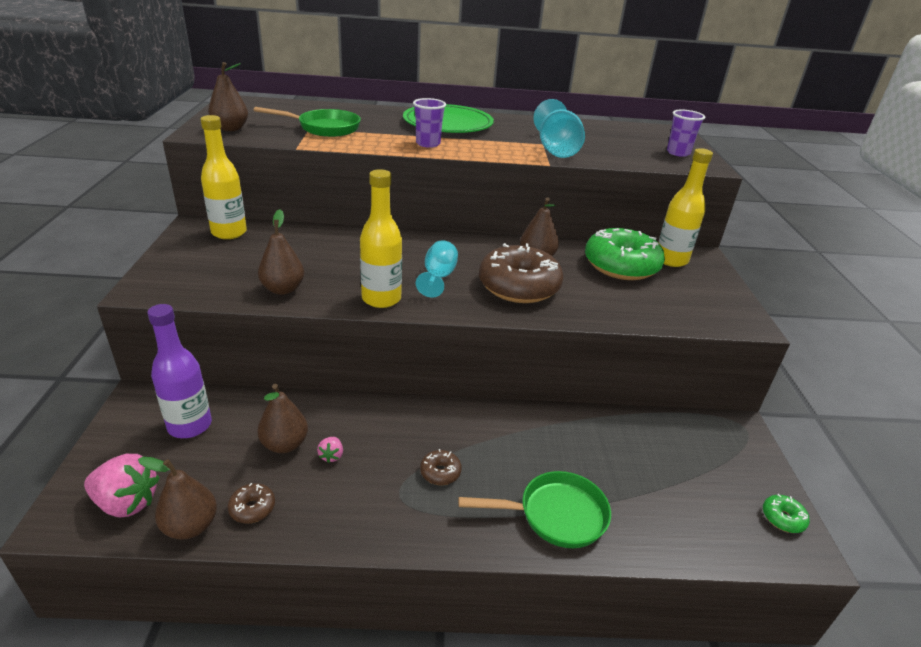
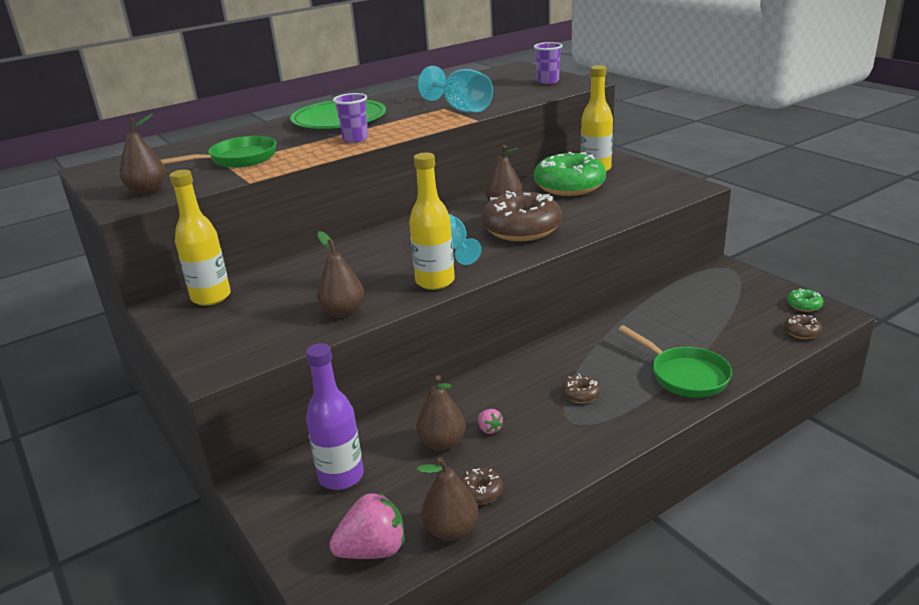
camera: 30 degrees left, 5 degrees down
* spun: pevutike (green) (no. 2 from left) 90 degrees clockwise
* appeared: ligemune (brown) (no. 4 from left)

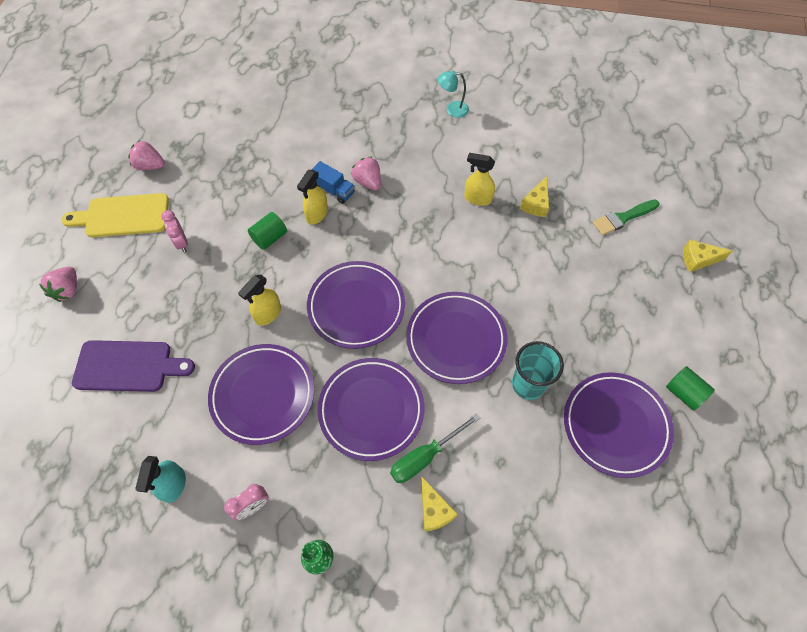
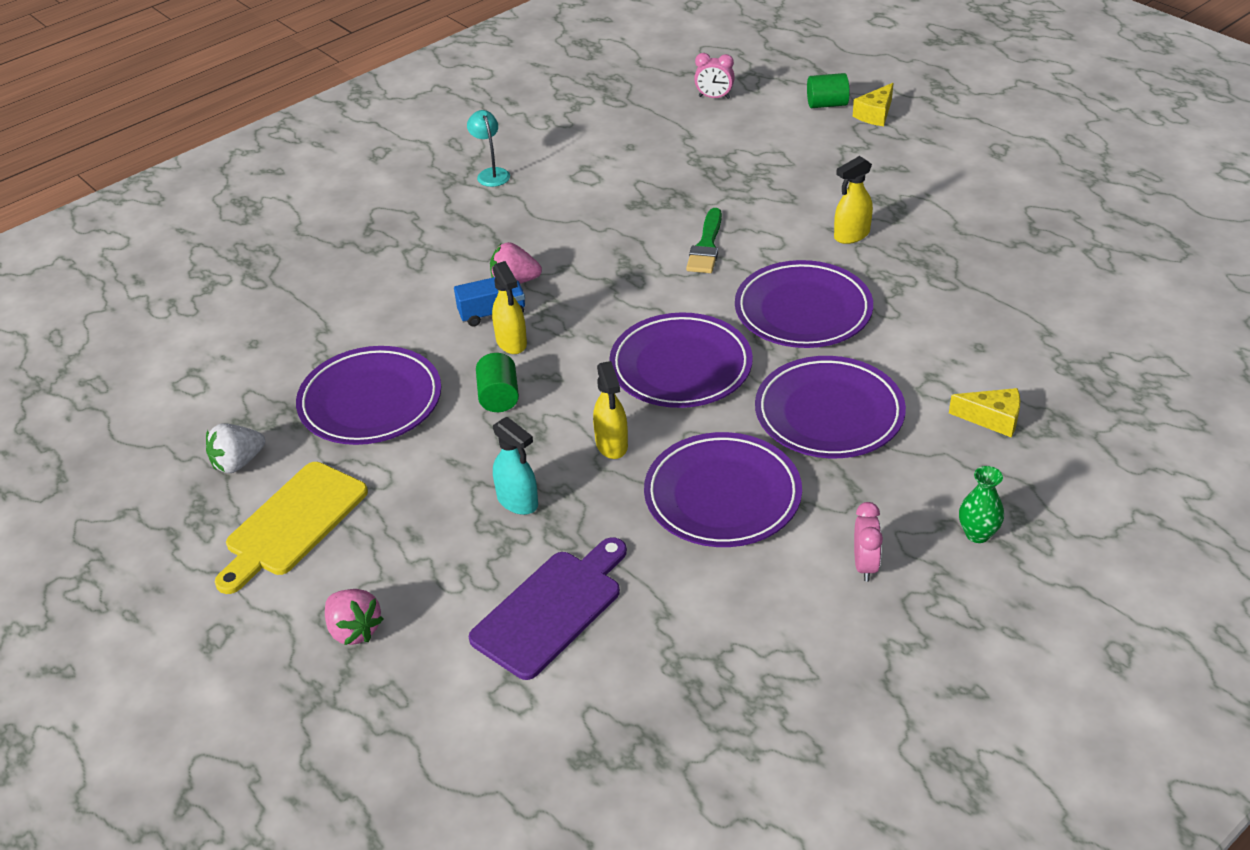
camera: 50 degrees left, 20 degrees down
* colour: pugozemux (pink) (no. 2 from left) to pugozemux (white)
* relocated: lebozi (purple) (no. 5 from left in the first image) to lebozi (purple) (no. 1 from left)
* spun: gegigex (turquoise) 120 degrees clockwise
* relocated: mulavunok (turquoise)
* relocated: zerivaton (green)
* relocated: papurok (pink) (no. 1 from left)
* relocated: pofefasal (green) (no. 2 from left)
* relocated: mulavunok (yellow) (no. 3 from left)
* missing: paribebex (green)
* missing: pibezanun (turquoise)
* missing: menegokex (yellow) (no. 2 from left)

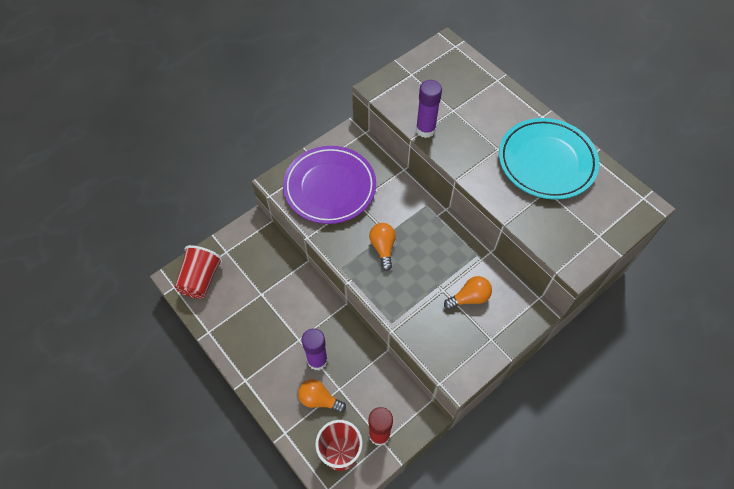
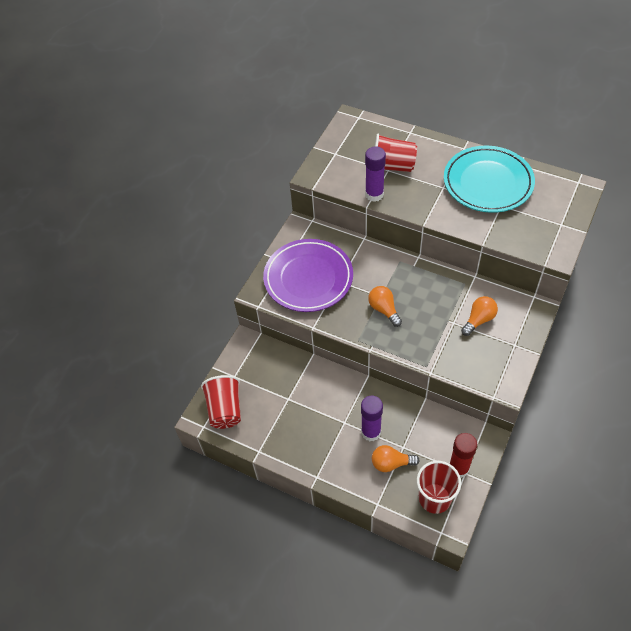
camera: 20 degrees left, 5 degrees down
* appeared: pibezanun (red) (no. 2 from left)

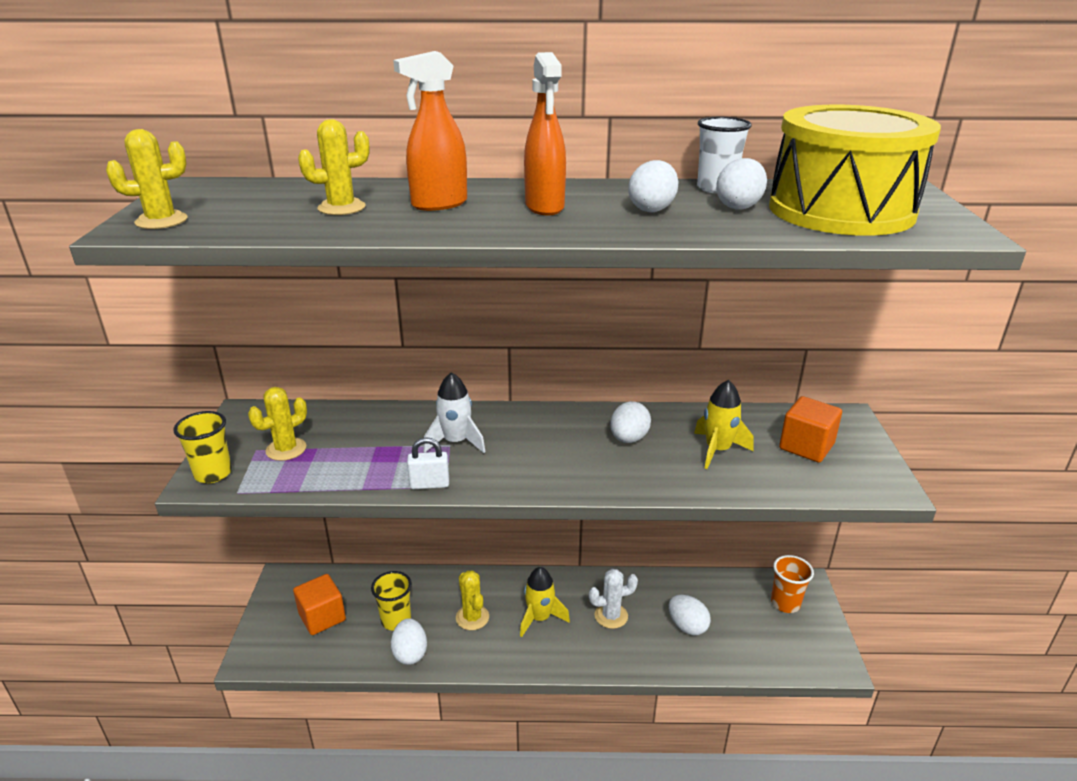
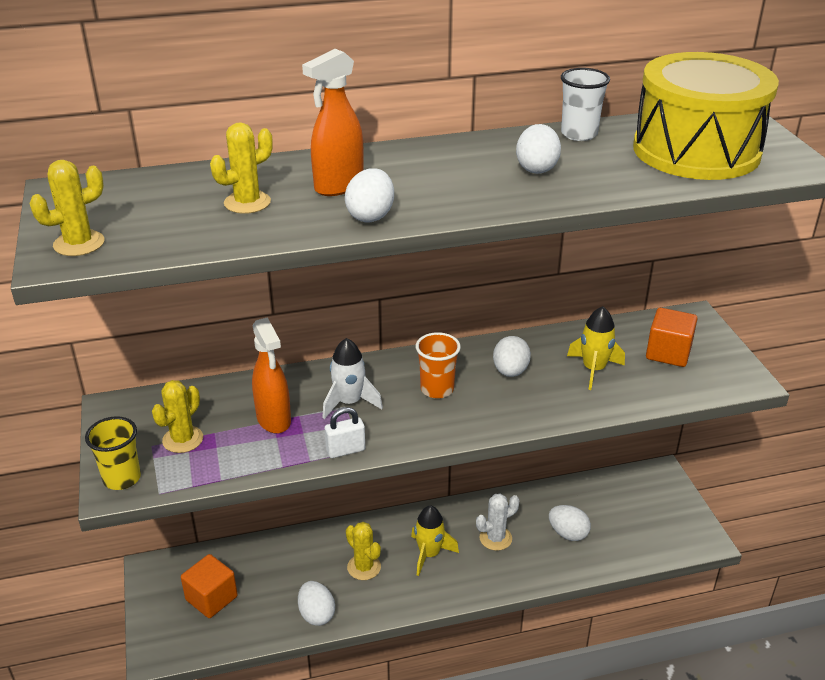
camera: 15 degrees left, 5 degrees up
* relocated: mulavunok (orange) (no. 2 from left in the first image) to mulavunok (orange) (no. 1 from left)
* relocated: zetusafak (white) (no. 5 from left in the first image) to zetusafak (white) (no. 2 from left)
* relocated: pibezanun (orange)
* missing: pibezanun (yellow) (no. 2 from left)

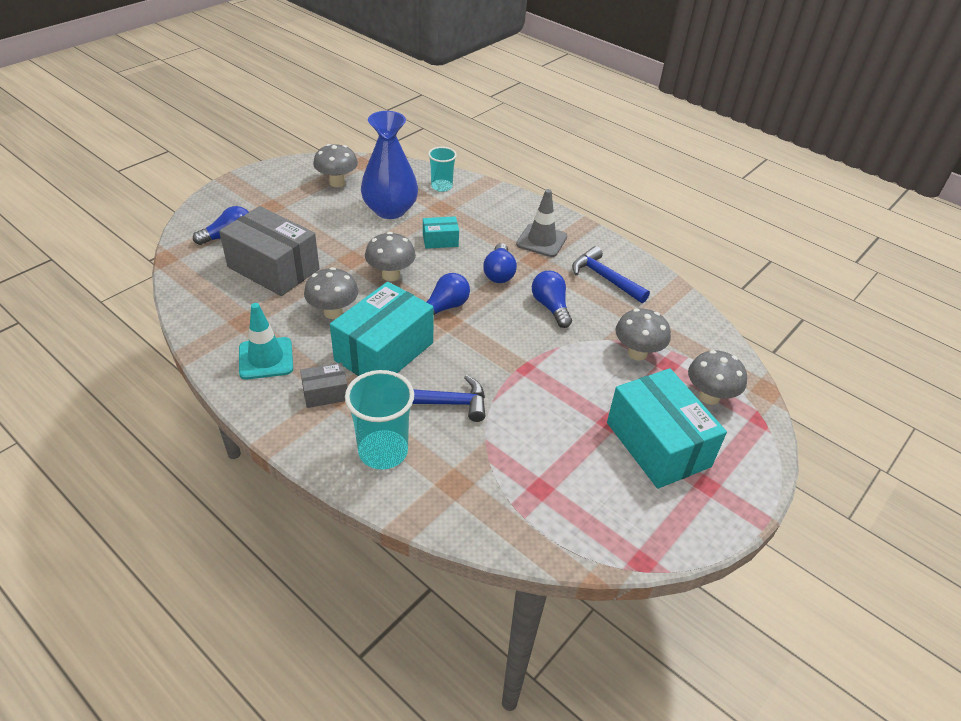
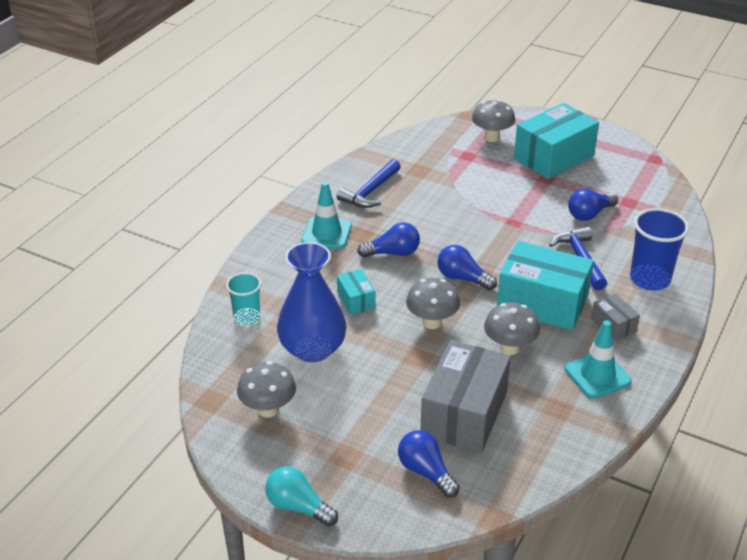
camera: 100 degrees left, 5 degrees down
* appeared: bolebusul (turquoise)
* colour: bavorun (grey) to bavorun (turquoise) (no. 1 from left)
* relocated: bolebusul (blue) (no. 4 from left)
* colour: pibezanun (turquoise) (no. 1 from left) to pibezanun (blue)
* missing: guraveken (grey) (no. 4 from left)

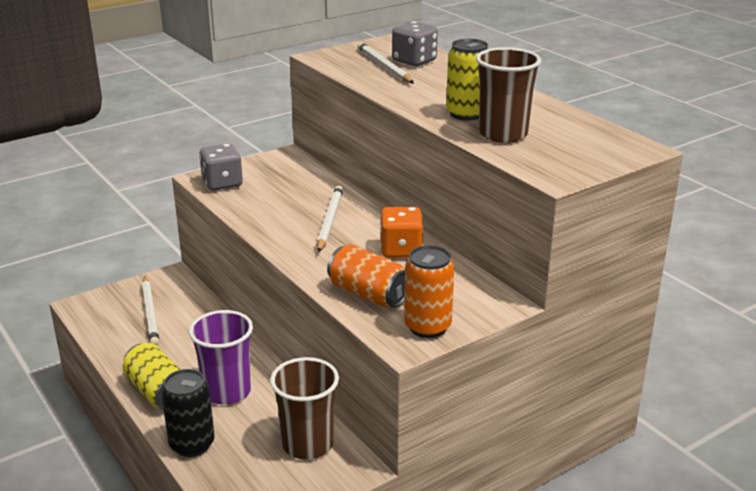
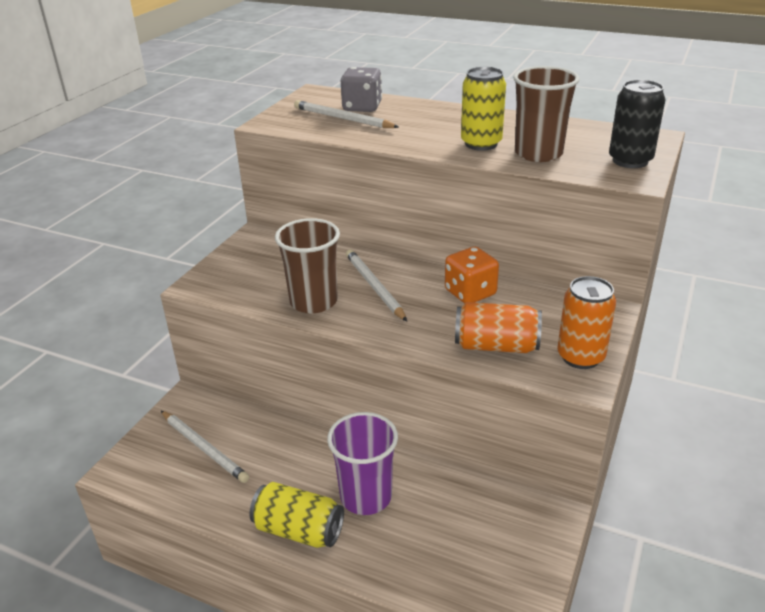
camera: 30 degrees left, 5 degrees up
* relocated: pibezanun (brown) (no. 1 from left)
* relocated: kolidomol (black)
* missing: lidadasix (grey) (no. 1 from left)

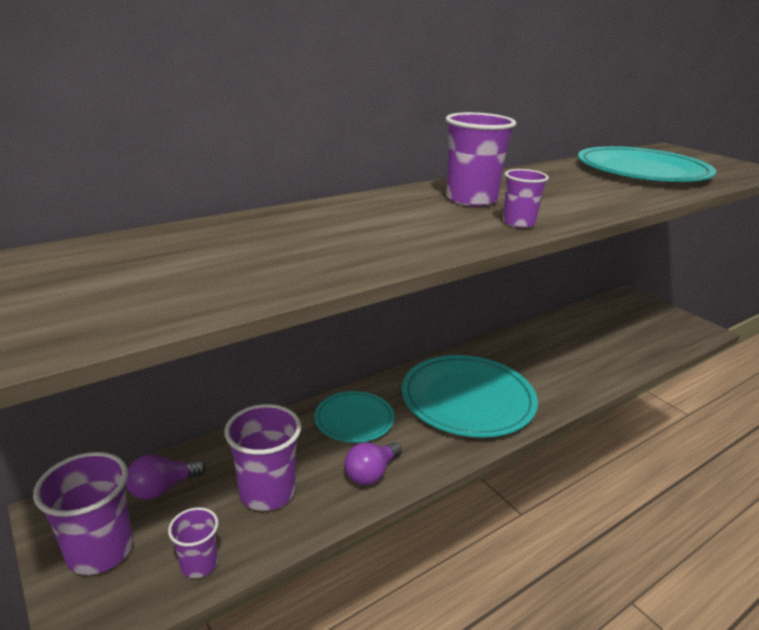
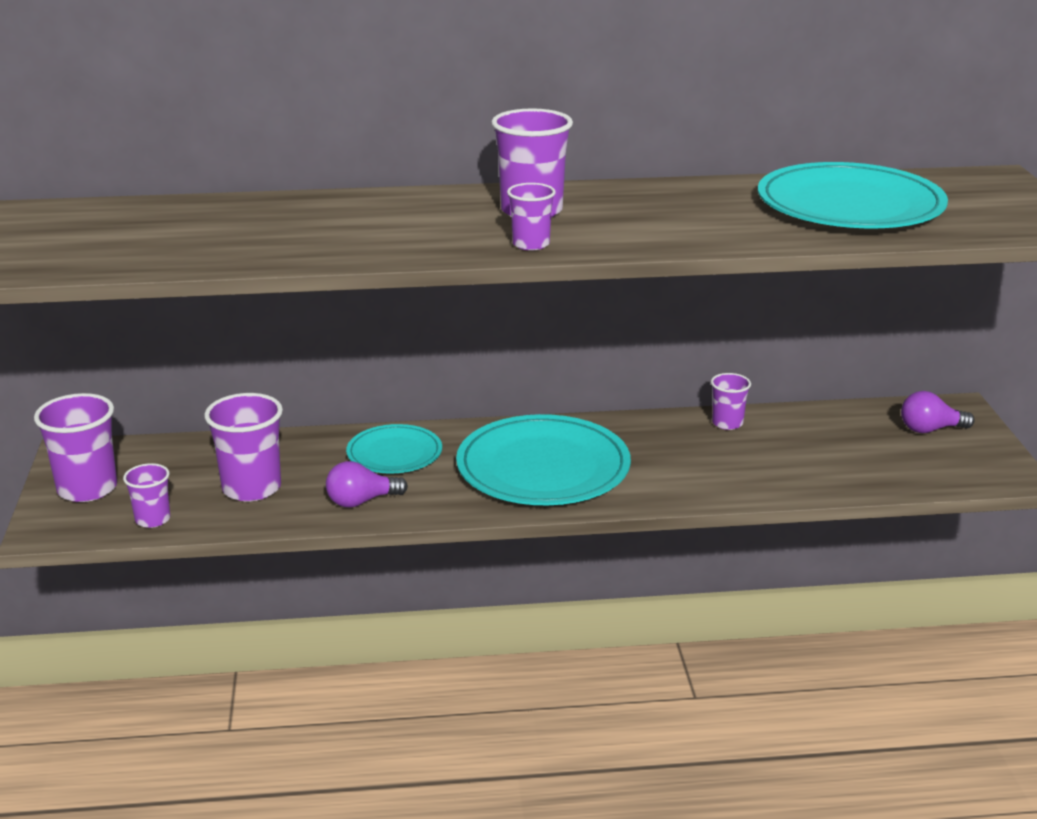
camera: 30 degrees right, 0 degrees up
* appeared: pibezanun (purple) (no. 6 from left)
* relocated: bolebusul (purple) (no. 1 from left in the first image) to bolebusul (purple) (no. 2 from left)

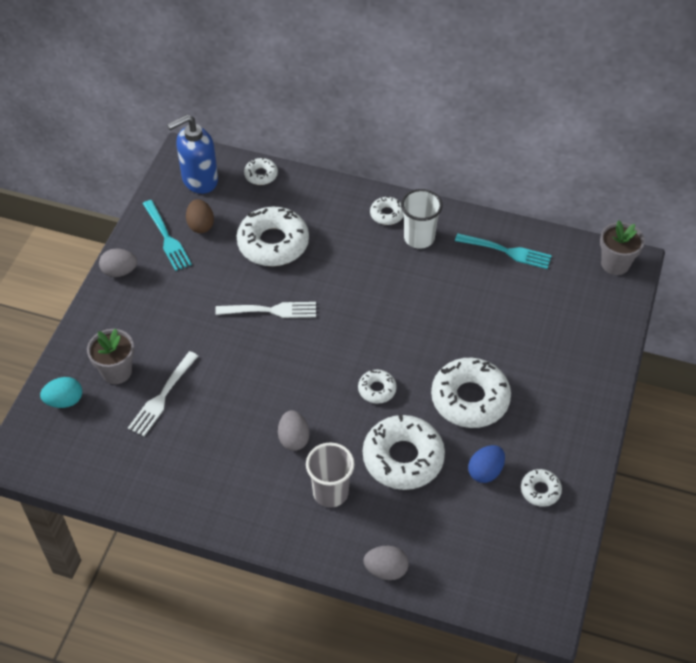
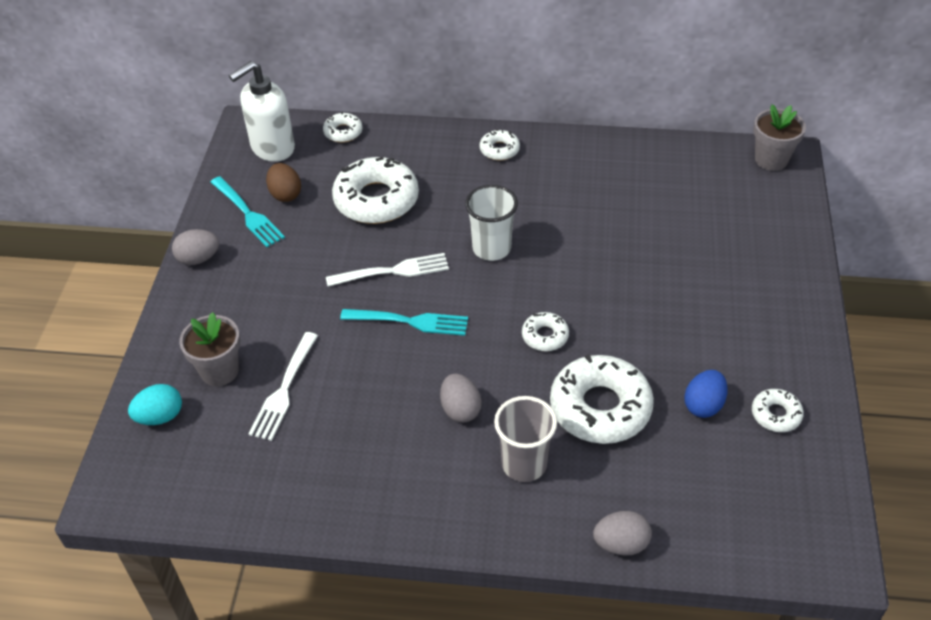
camera: 10 degrees left, 5 degrees down
* colour: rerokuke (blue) to rerokuke (white)
* relocated: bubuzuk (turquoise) (no. 2 from left)
* relocated: pibezanun (white)
* missing: ligemune (white) (no. 6 from left)

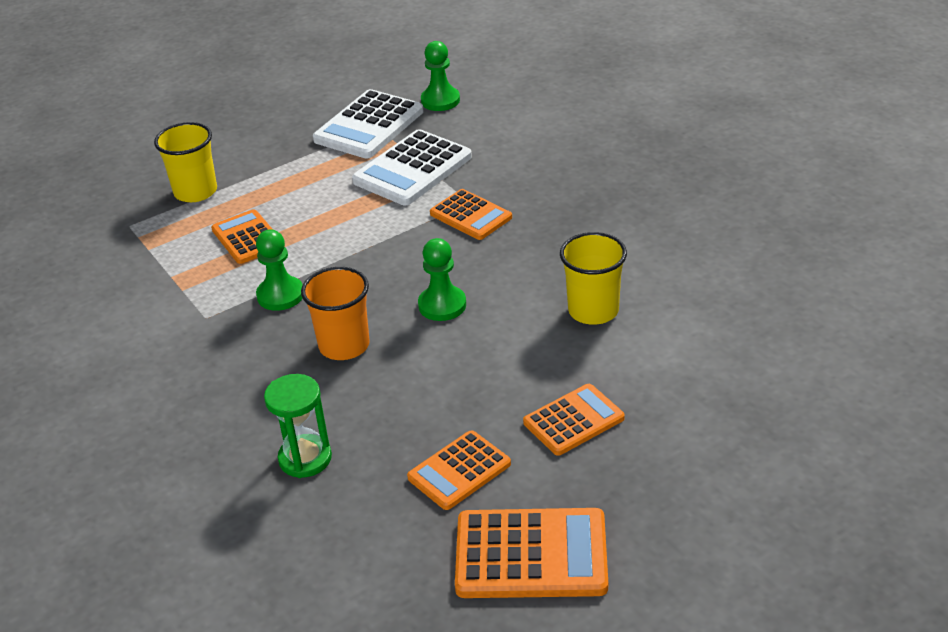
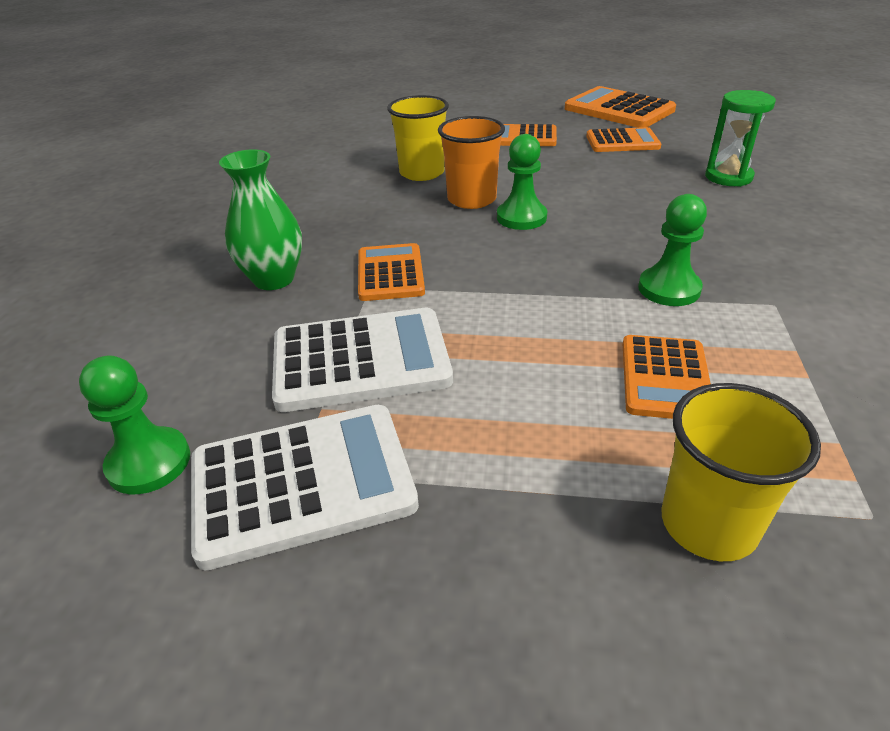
camera: 140 degrees left, 0 degrees up
* appeared: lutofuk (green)
* relocated: pibezanun (orange)

